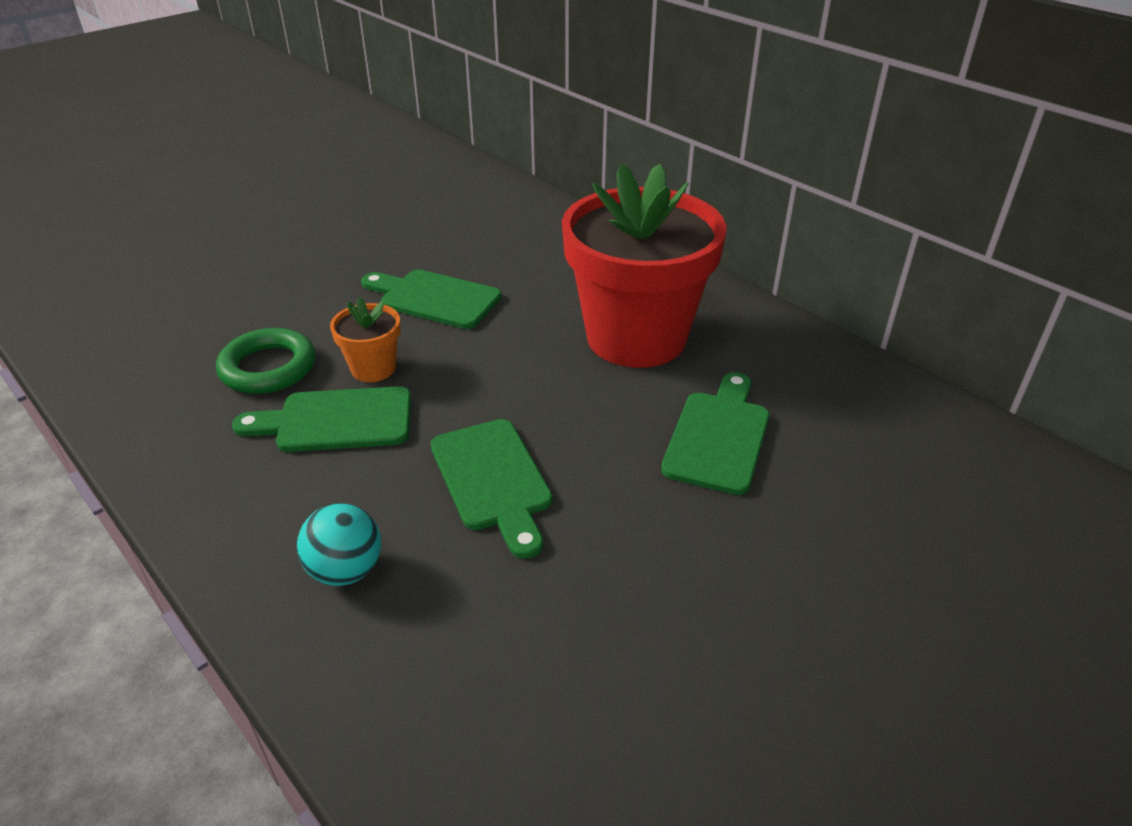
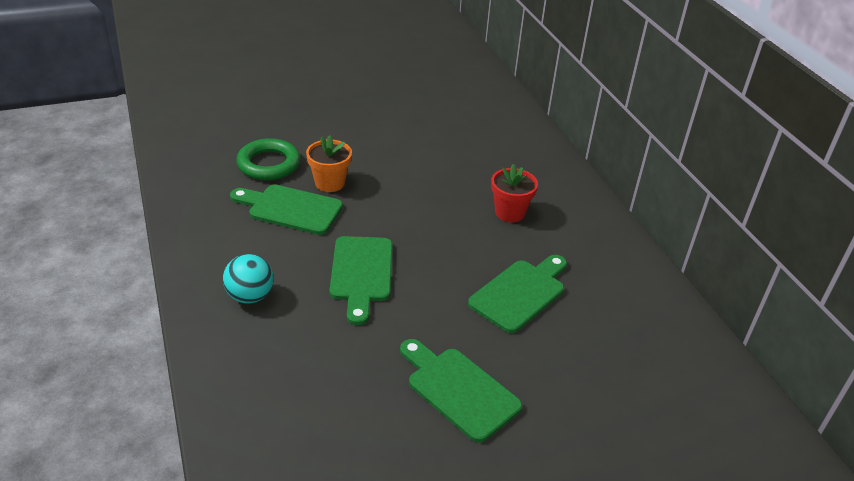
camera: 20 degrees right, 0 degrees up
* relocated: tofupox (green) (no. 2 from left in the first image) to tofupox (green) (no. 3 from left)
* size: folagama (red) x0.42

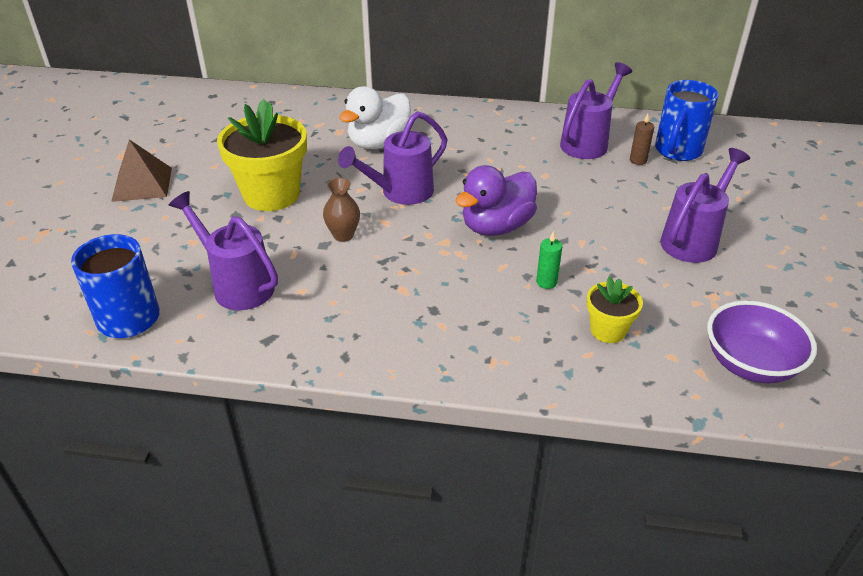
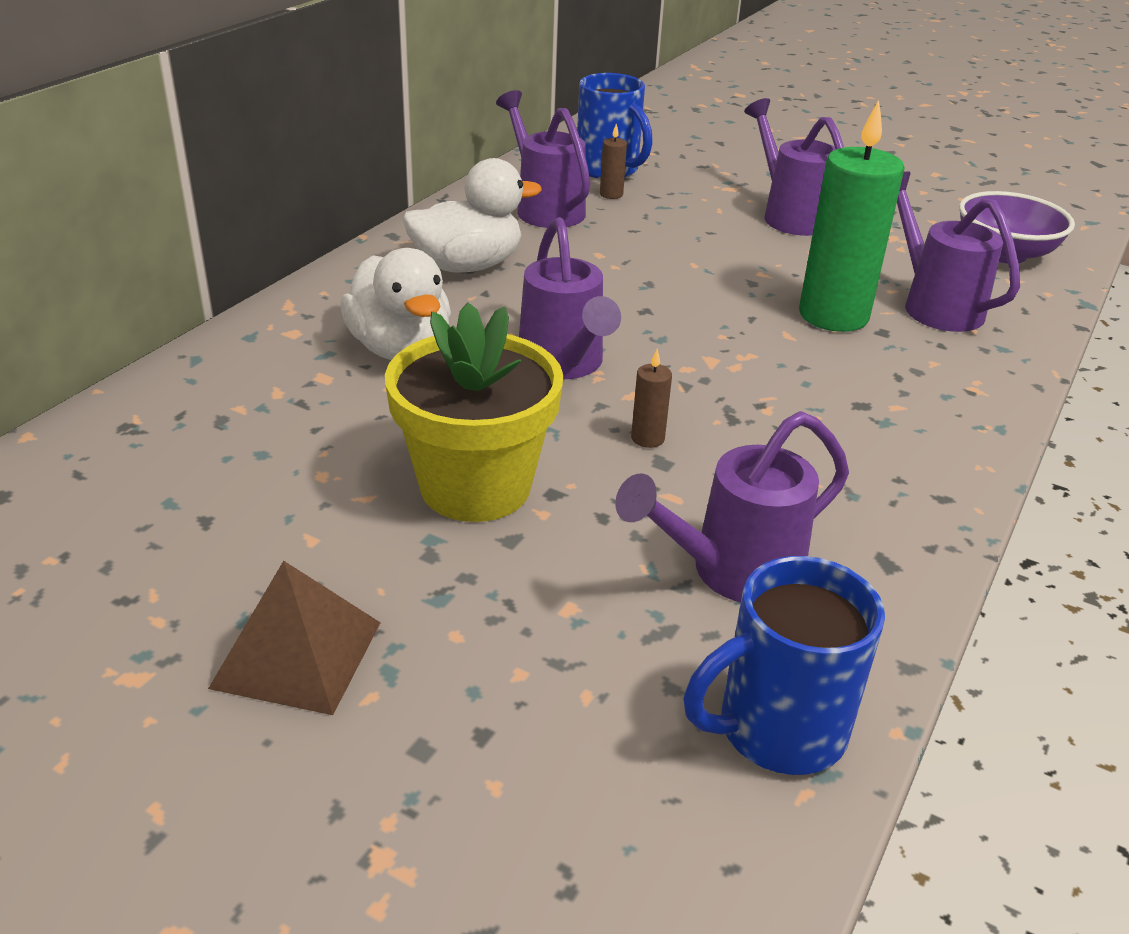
camera: 70 degrees left, 5 degrees down
* appeared: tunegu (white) (no. 2 from left)
* exchanged: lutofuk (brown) to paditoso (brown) (no. 2 from left)
* size: paditoso (green) x2.48
* exchanged: folagama (yellow) (no. 2 from left) to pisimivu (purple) (no. 5 from left)
* missing: tunegu (purple)

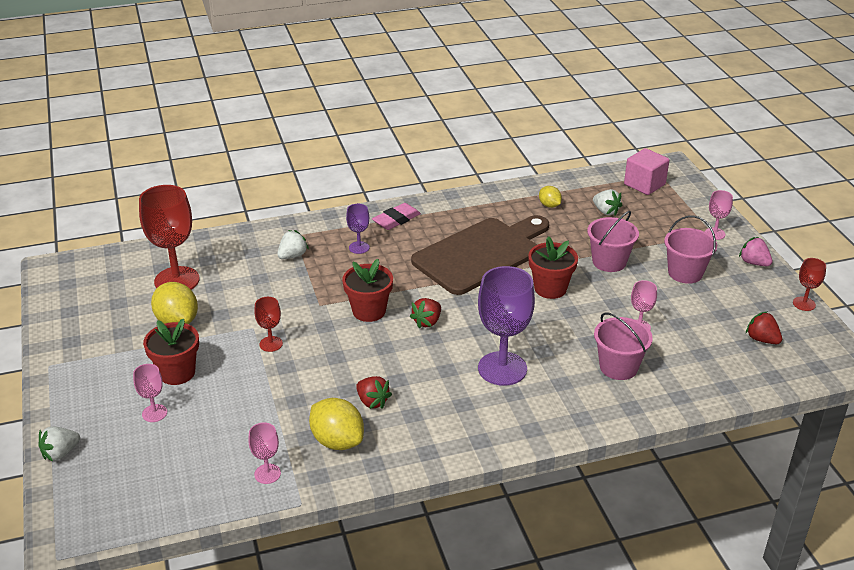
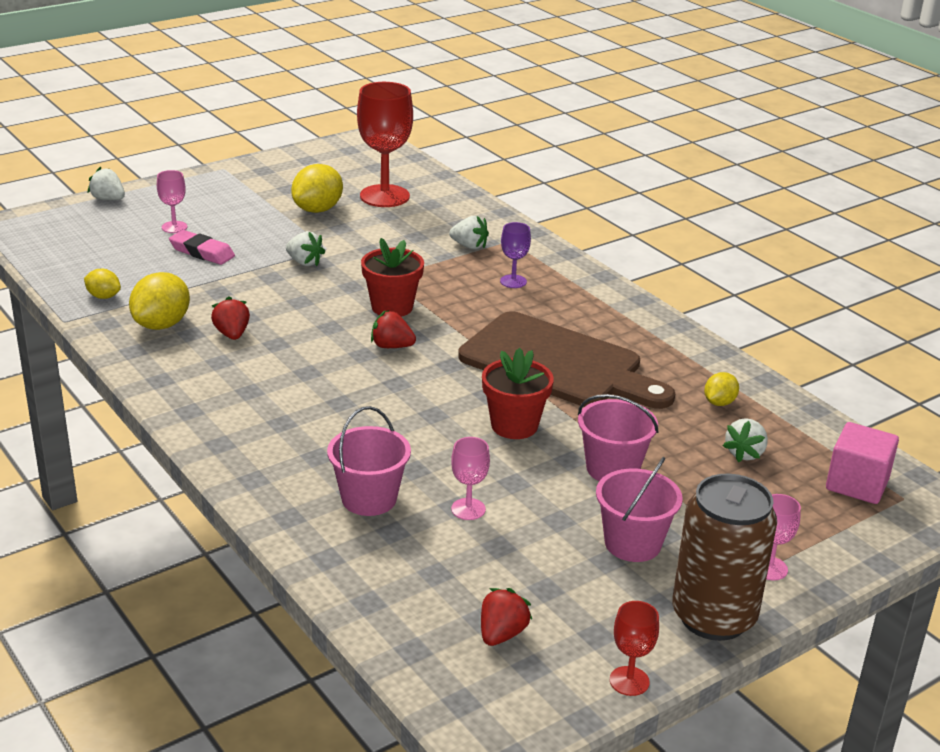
camera: 70 degrees right, 5 degrees down
* exchanged: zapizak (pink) (no. 2 from left) to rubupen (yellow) (no. 1 from left)
* relocated: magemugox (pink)
* spun: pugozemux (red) (no. 1 from left) 135 degrees clockwise
* exchanged: zapizak (red) (no. 2 from left) to pugozemux (white) (no. 2 from left)
* exchanged: pugozemux (pink) to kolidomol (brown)
* missing: folagama (red) (no. 1 from left)
* missing: zapizak (purple) (no. 2 from left)

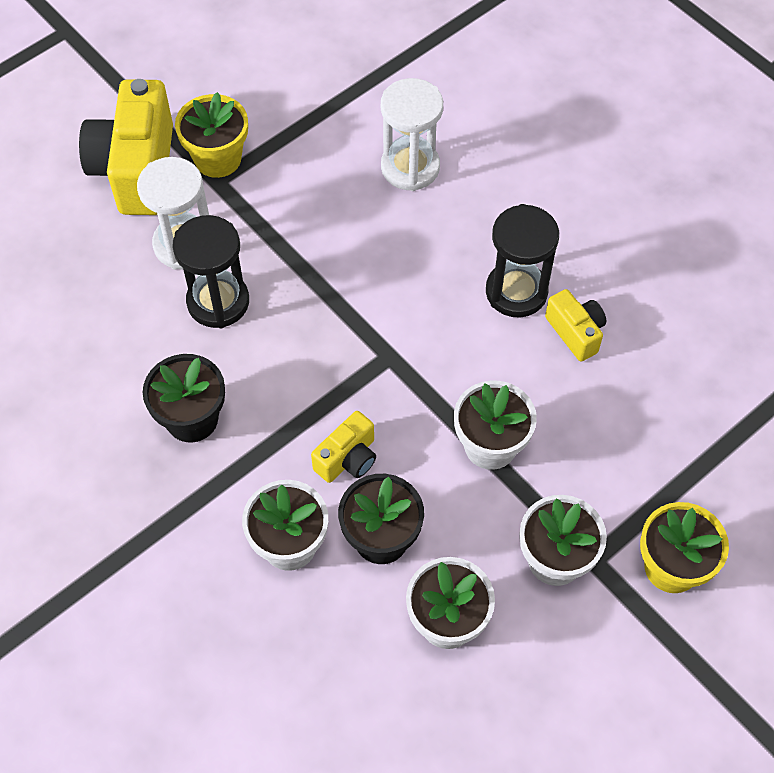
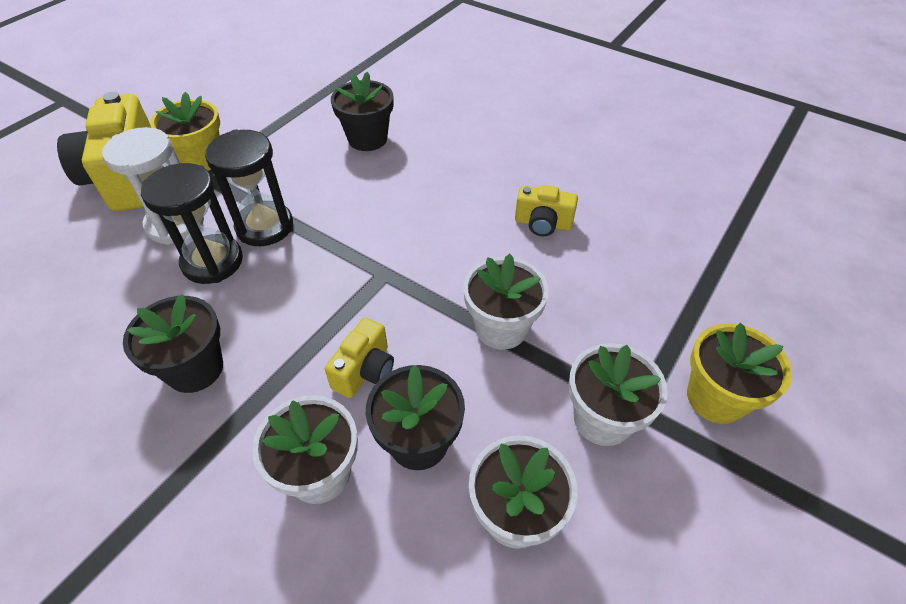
camera: 15 degrees left, 10 degrees down
* relocated: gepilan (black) (no. 2 from left)
* exchanged: gepilan (white) (no. 2 from left) to folagama (black) (no. 2 from left)
* spun: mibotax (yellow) (no. 3 from left) 150 degrees clockwise

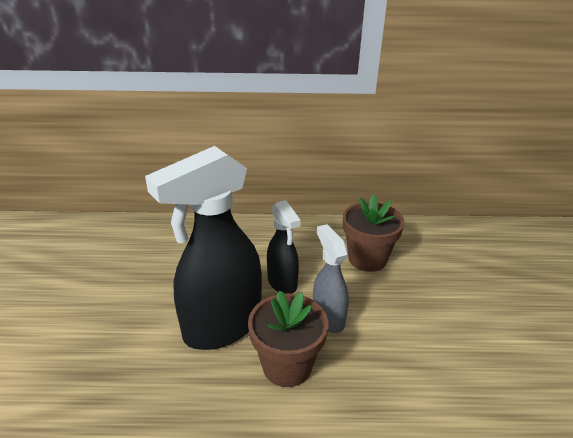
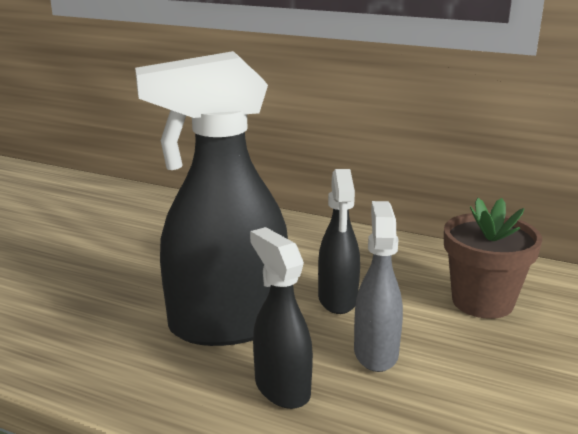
camera: 25 degrees right, 10 degrees down
* exchanged: folagama (brown) (no. 1 from left) to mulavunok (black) (no. 2 from left)

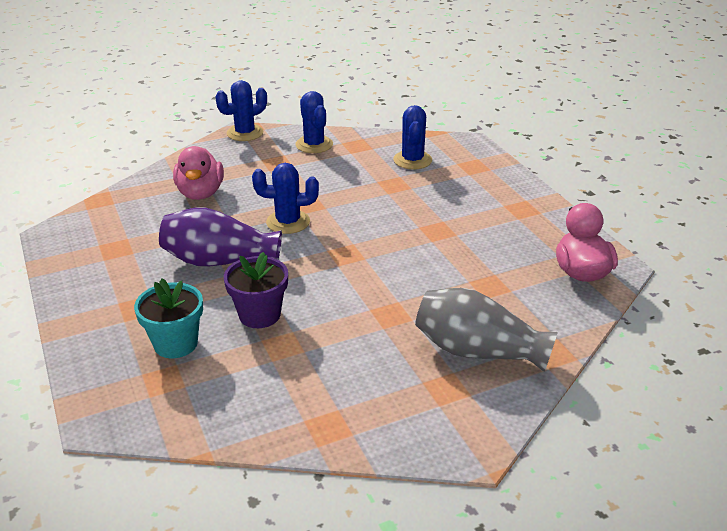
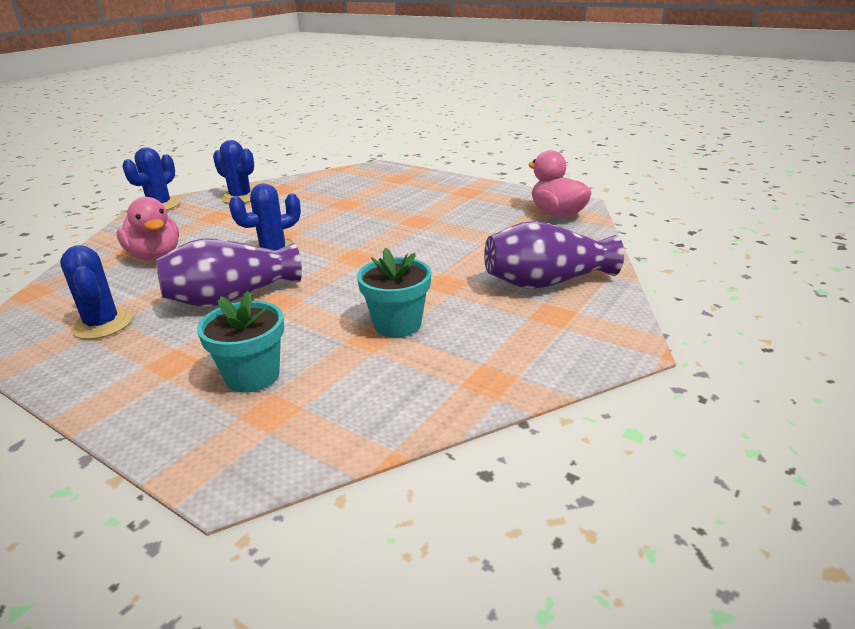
camera: 30 degrees left, 5 degrees down
* relocated: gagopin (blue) (no. 4 from left in the first image) to gagopin (blue) (no. 1 from left)
* appeared: folagama (turquoise) (no. 2 from left)
* colour: lutofuk (grey) to lutofuk (purple) (no. 2 from left)
* missing: folagama (purple)

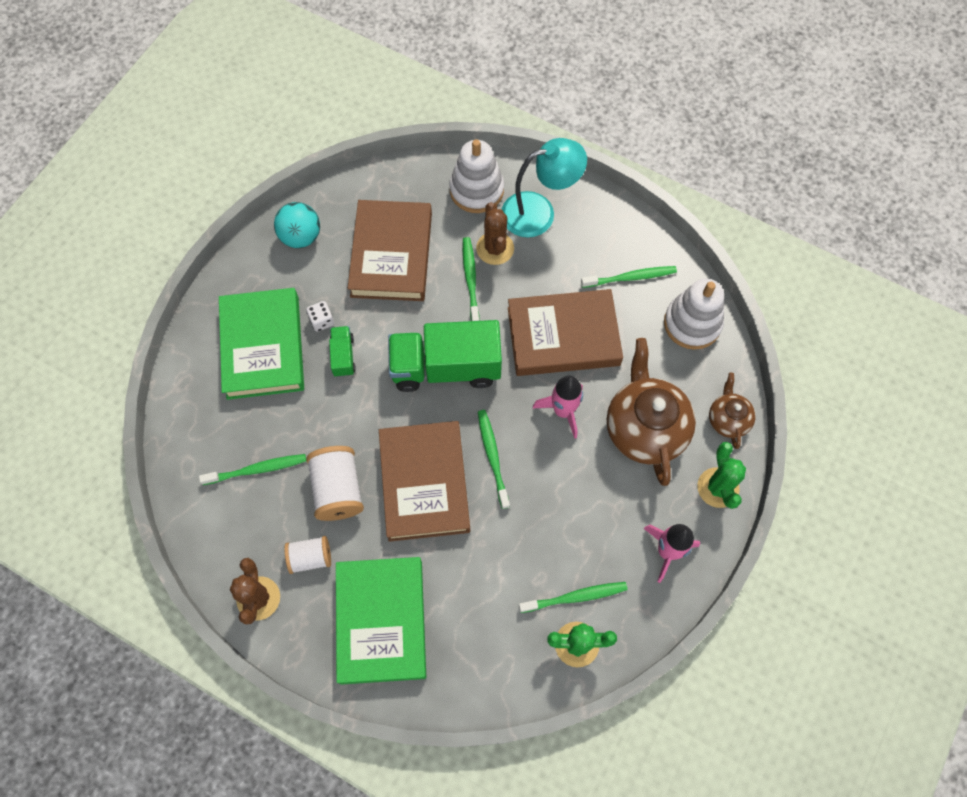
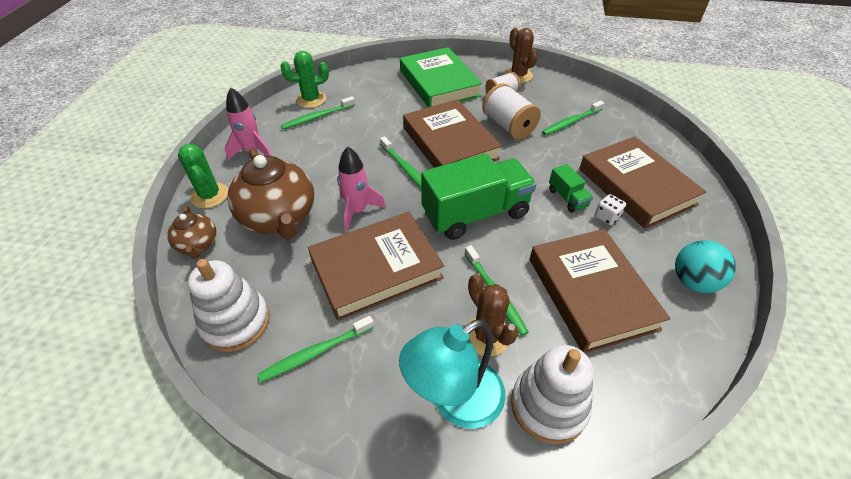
camera: 160 degrees right, 20 degrees down
* colour: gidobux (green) (no. 1 from left) to gidobux (brown) (no. 4 from left)

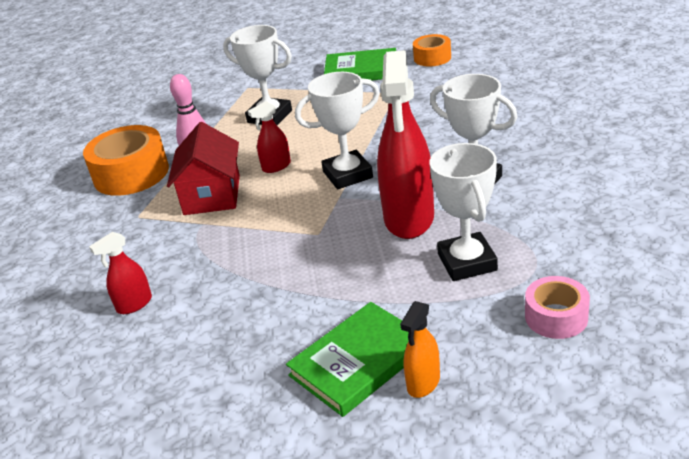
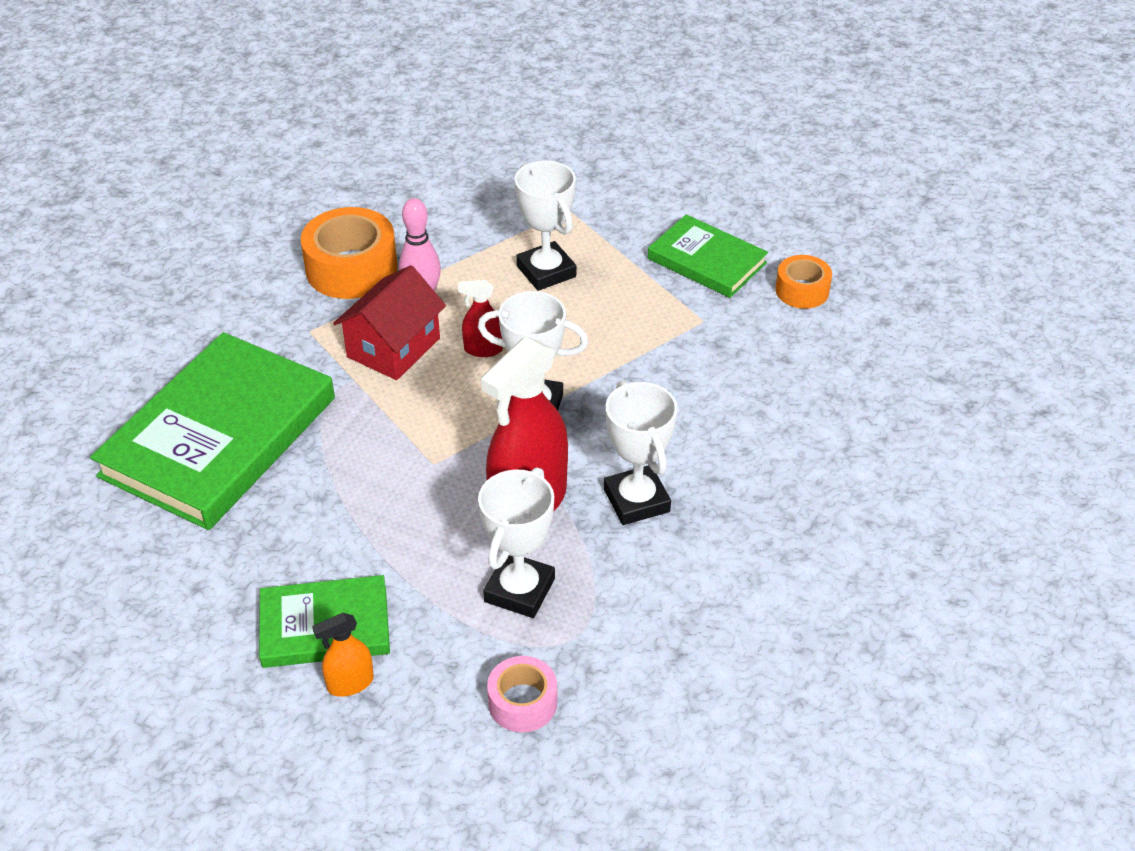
camera: 30 degrees right, 10 degrees up
* exchanged: mulavunok (red) (no. 1 from left) to gidobux (green) (no. 1 from left)

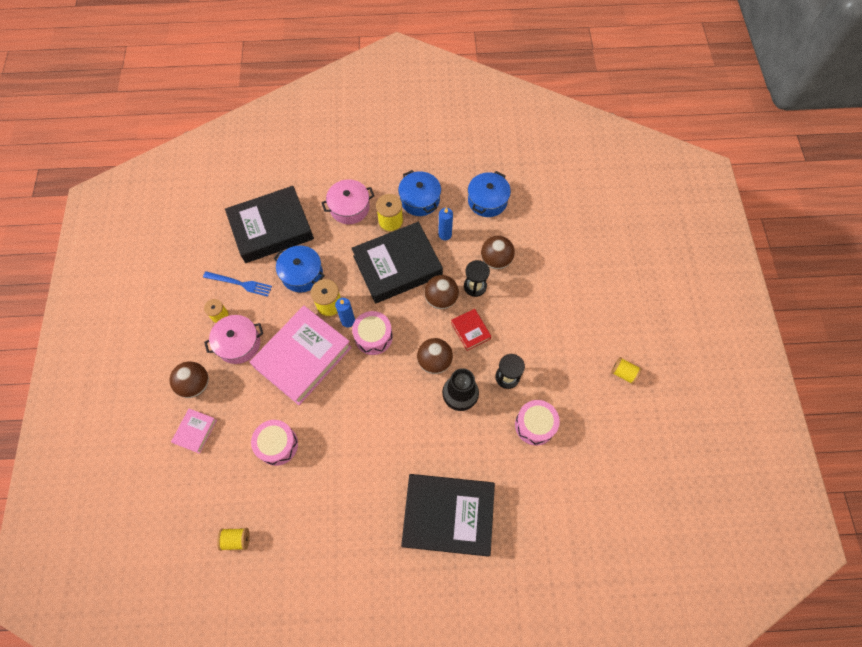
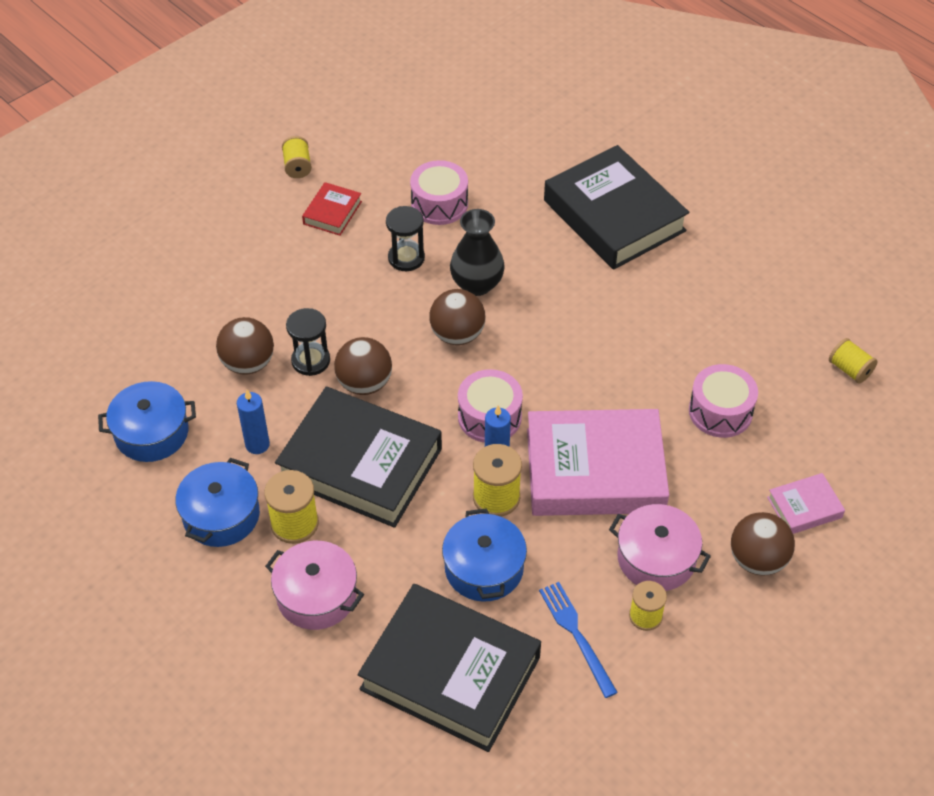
camera: 130 degrees left, 15 degrees down
* relocated: gidobux (red)

